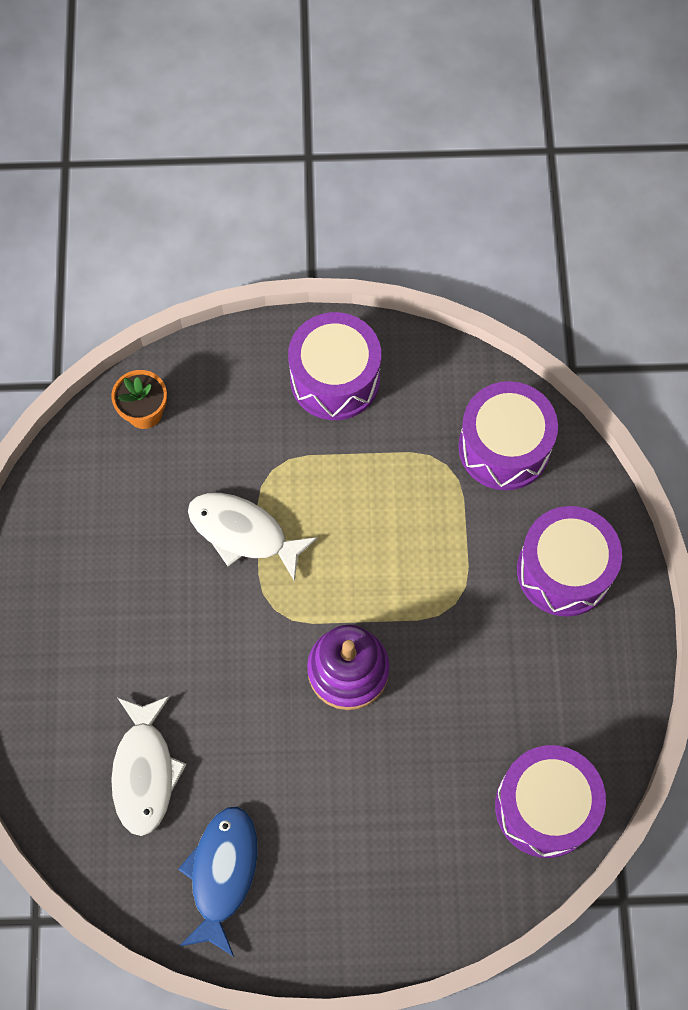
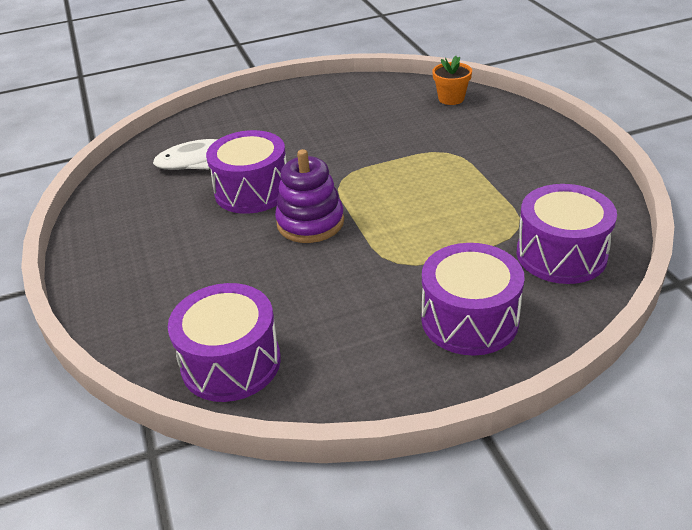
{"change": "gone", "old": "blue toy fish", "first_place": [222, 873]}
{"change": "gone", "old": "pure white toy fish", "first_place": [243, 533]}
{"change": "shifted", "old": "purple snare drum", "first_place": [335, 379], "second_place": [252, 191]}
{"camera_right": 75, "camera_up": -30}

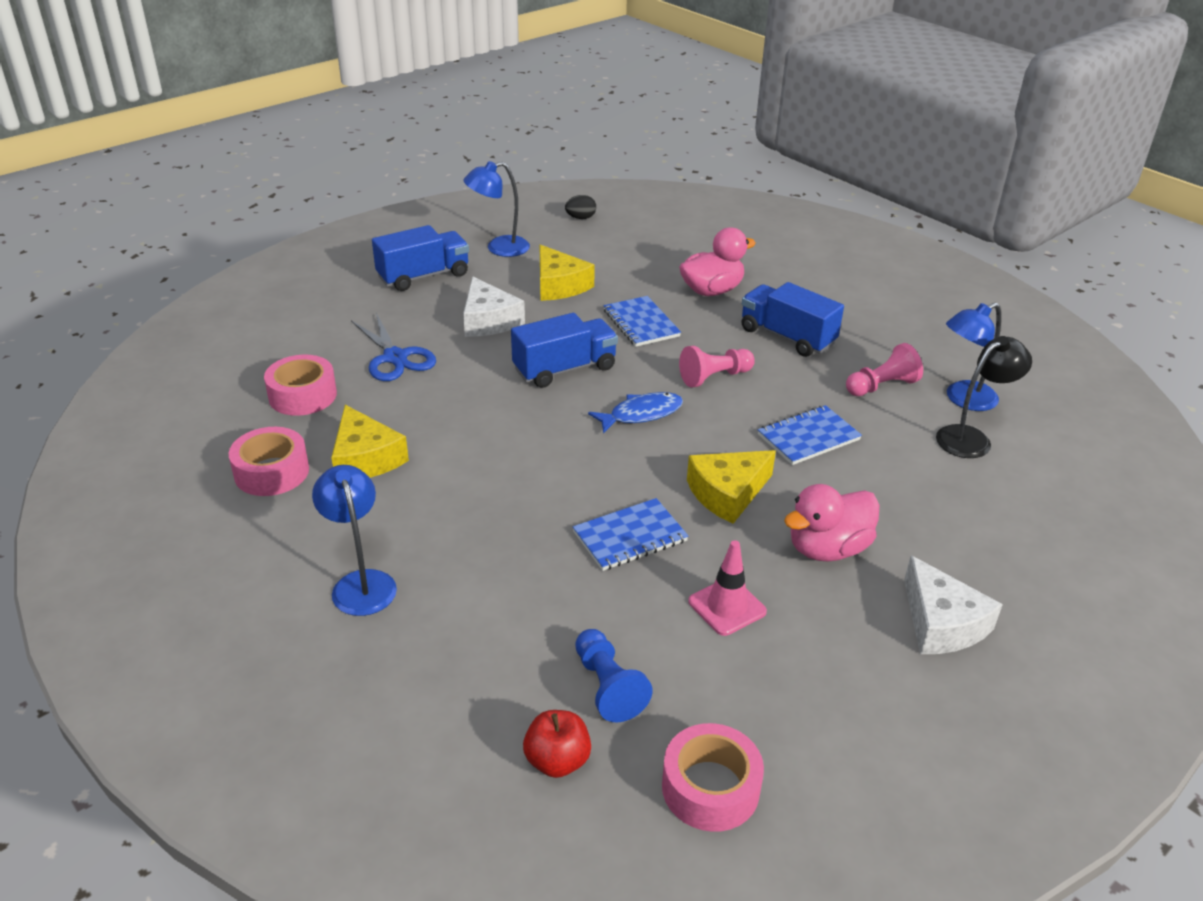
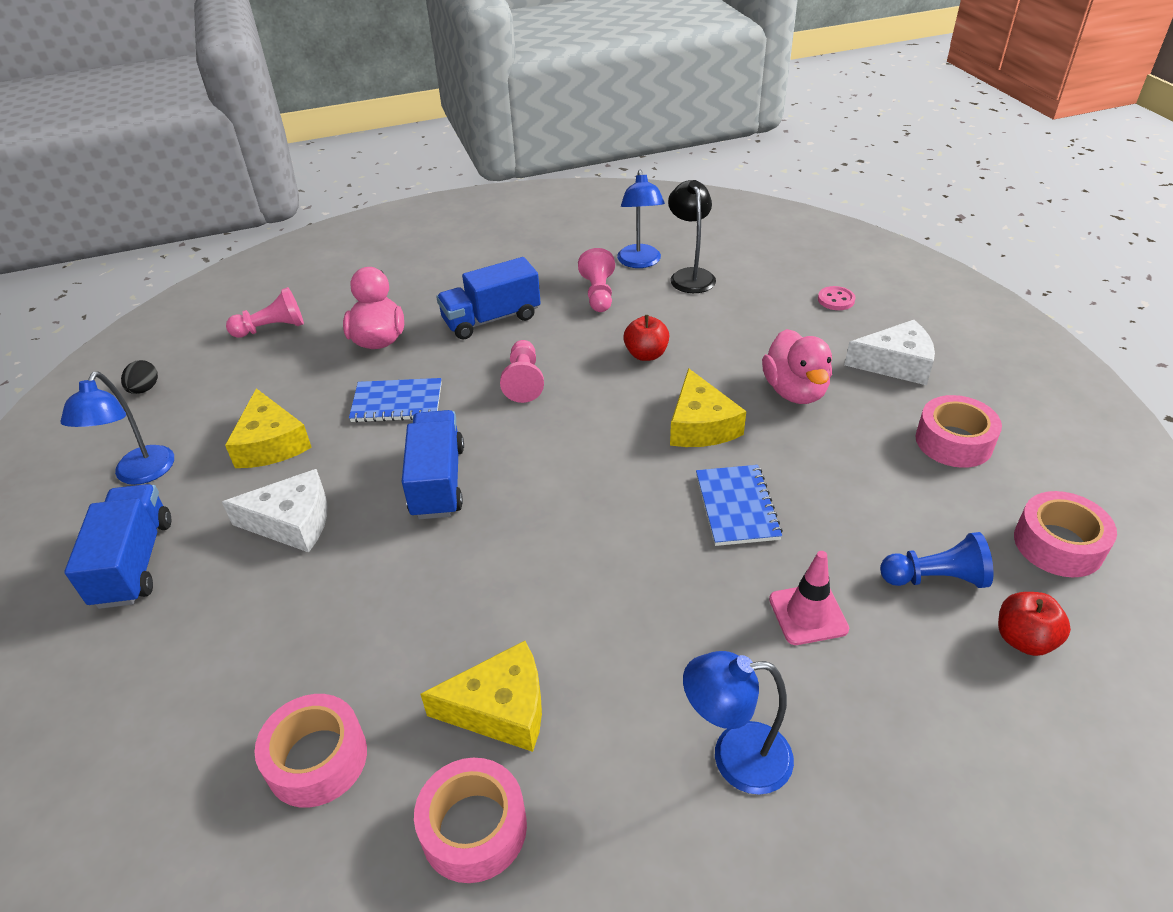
{"change": "gone", "old": "blue shears", "first_place": [395, 357]}
{"change": "rotated", "old": "bright yellow cheese wedge", "first_place": [559, 285], "second_place": [271, 443], "degrees": 75}
{"change": "gone", "old": "blue toy fish", "first_place": [641, 414]}
{"change": "shifted", "old": "pink road cone", "first_place": [727, 607], "second_place": [808, 614]}
{"change": "swapped", "old": "blue exercise book", "new": "red toy apple", "first_place": [808, 437], "second_place": [646, 354]}
{"change": "new", "new": "pink game pawn", "second_place": [272, 328]}
{"change": "new", "new": "pink button", "second_place": [836, 300]}
{"change": "new", "new": "pink sticky tape", "second_place": [953, 442]}
{"camera_right": -65, "camera_up": 5}

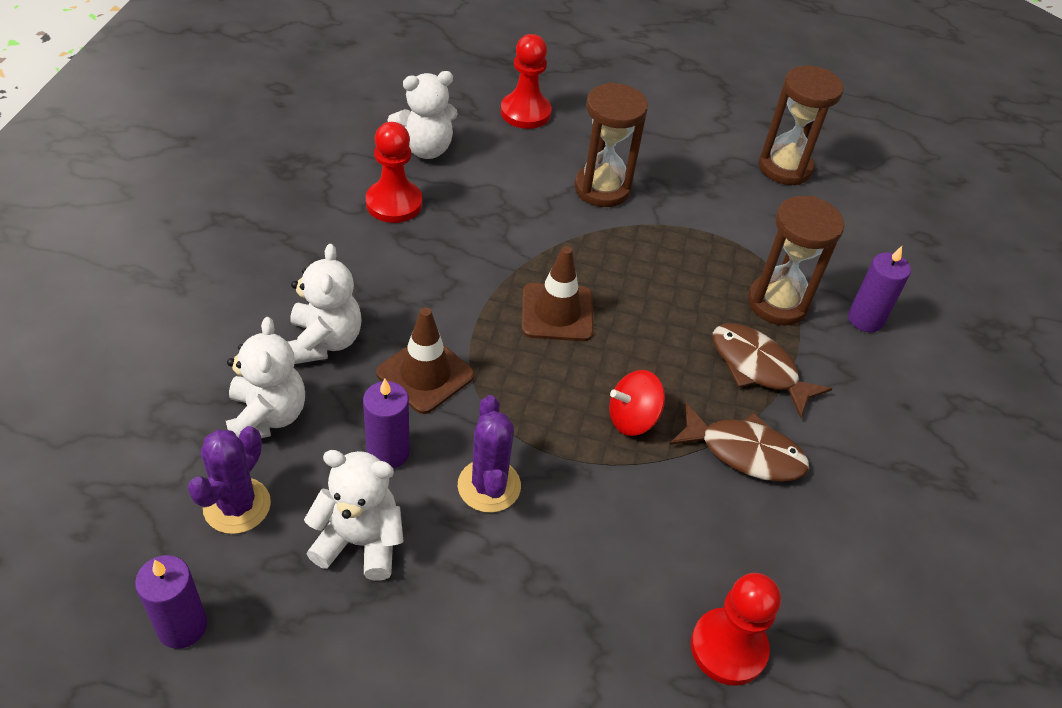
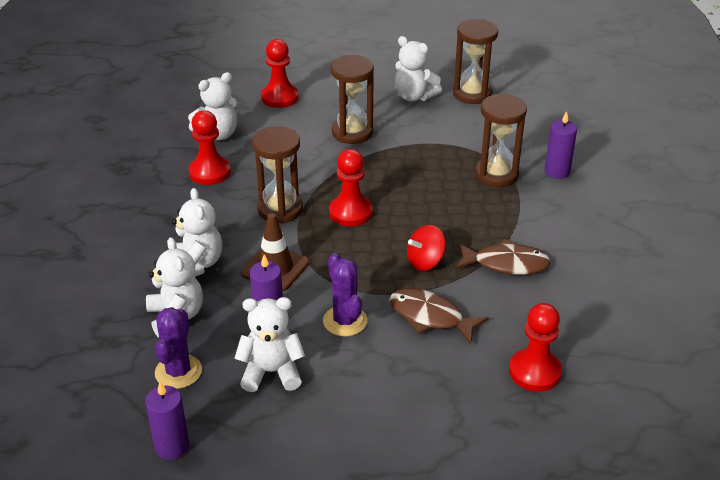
{"change": "swapped", "old": "russet road cone", "new": "red game pawn", "first_place": [557, 312], "second_place": [350, 212]}
{"change": "shifted", "old": "russet toy fish", "first_place": [758, 368], "second_place": [430, 317]}
{"change": "new", "new": "russet sand timer", "second_place": [280, 209]}
{"change": "new", "new": "pure white stuffed bear", "second_place": [414, 96]}
{"camera_right": -10, "camera_up": -10}

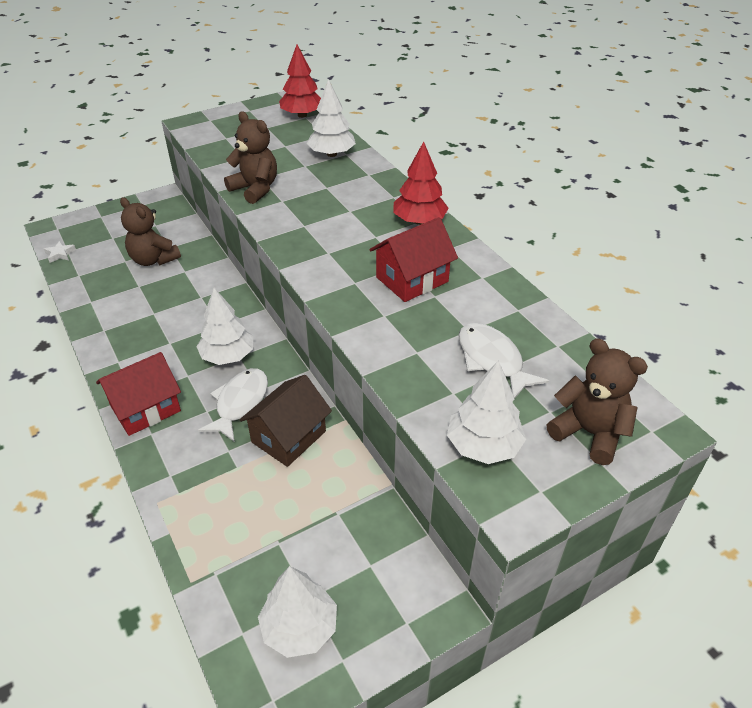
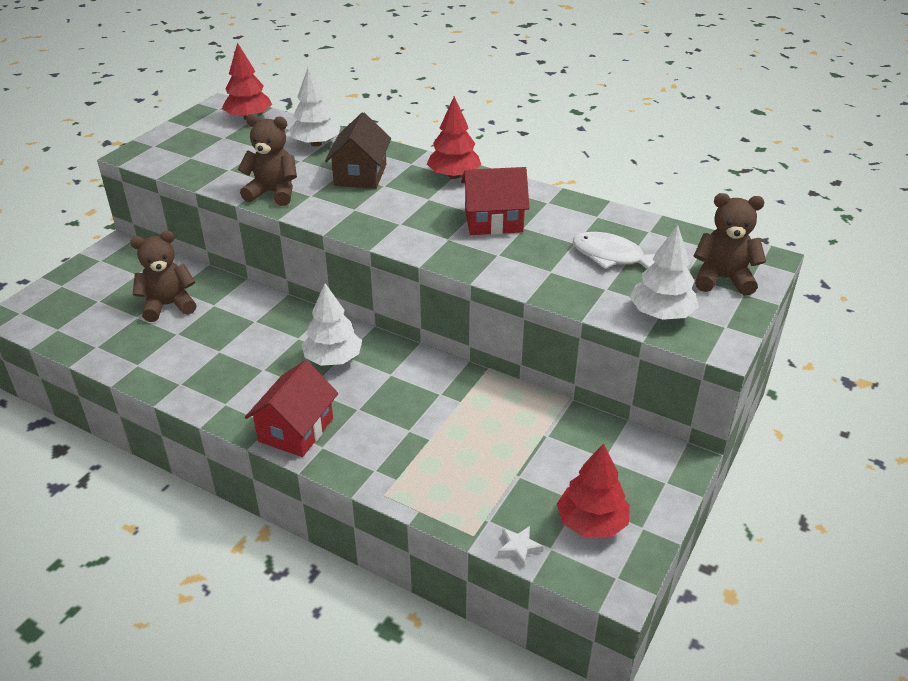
{"change": "shifted", "old": "pure white five-pointed star", "first_place": [60, 254], "second_place": [519, 548]}
{"change": "rotated", "old": "russet stuffed bear", "first_place": [153, 259], "second_place": [168, 305], "degrees": 150}
{"change": "gone", "old": "pure white toy fish", "first_place": [240, 403]}
{"change": "shifted", "old": "russet cottage", "first_place": [288, 436], "second_place": [360, 175]}
{"change": "repainted", "old": "pure white fir tree", "new": "red fir tree", "first_place": [300, 627], "second_place": [591, 523]}
{"change": "rotated", "old": "red cottage", "first_place": [412, 279], "second_place": [493, 221], "degrees": 60}
{"camera_right": -30, "camera_up": -5}

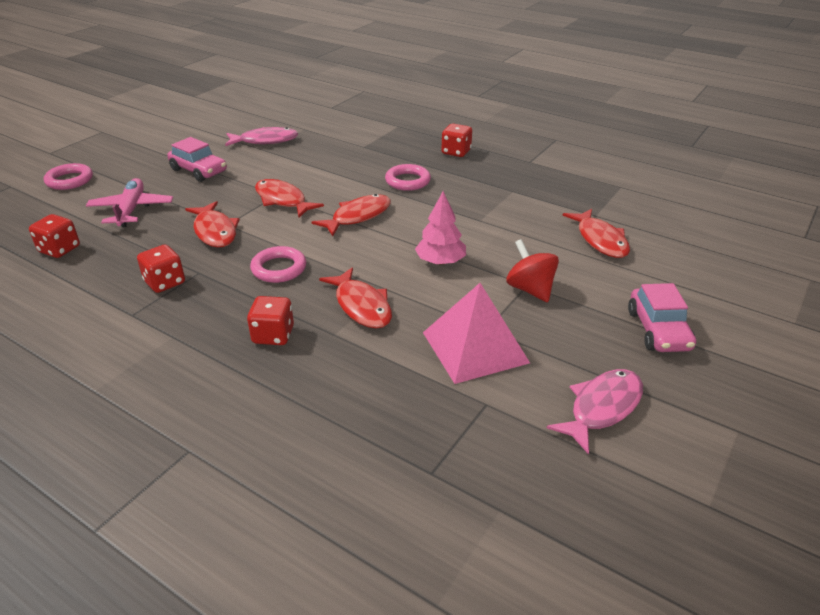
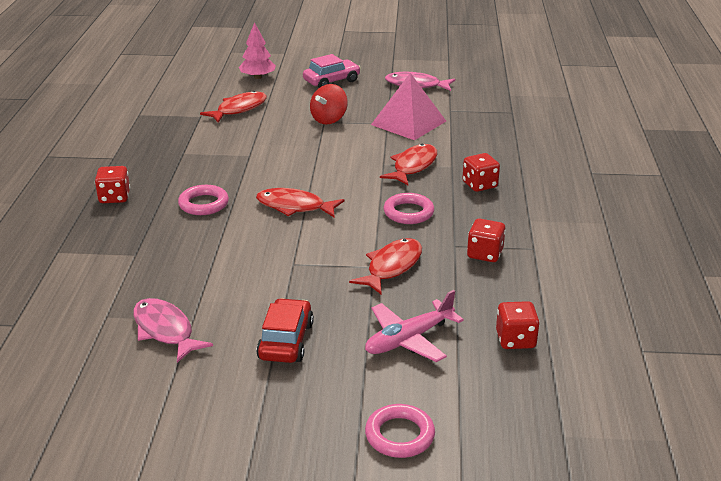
{"change": "repainted", "old": "pink car", "new": "red car", "first_place": [199, 171], "second_place": [286, 341]}
{"change": "gone", "old": "red toy fish", "first_place": [282, 200]}
{"change": "shifted", "old": "pink fir tree", "first_place": [440, 261], "second_place": [258, 77]}
{"camera_right": -120, "camera_up": -5}

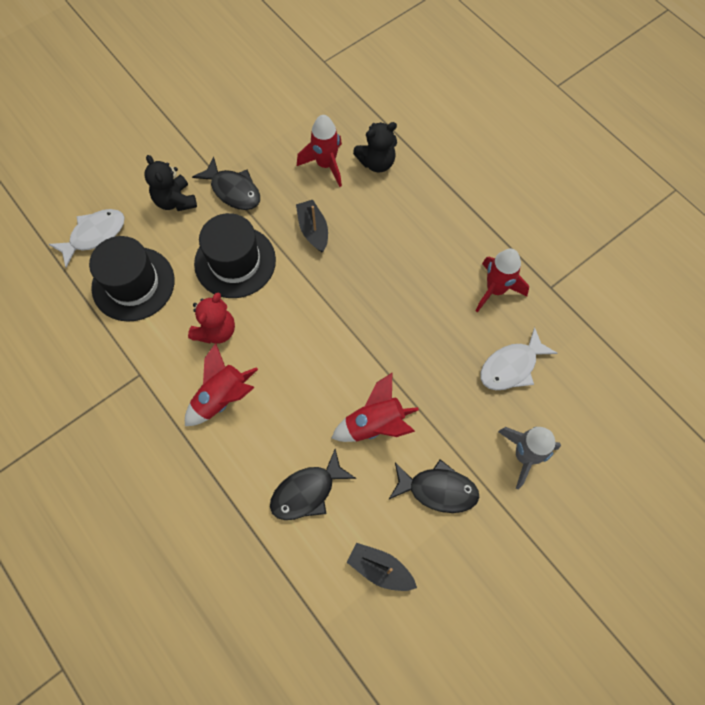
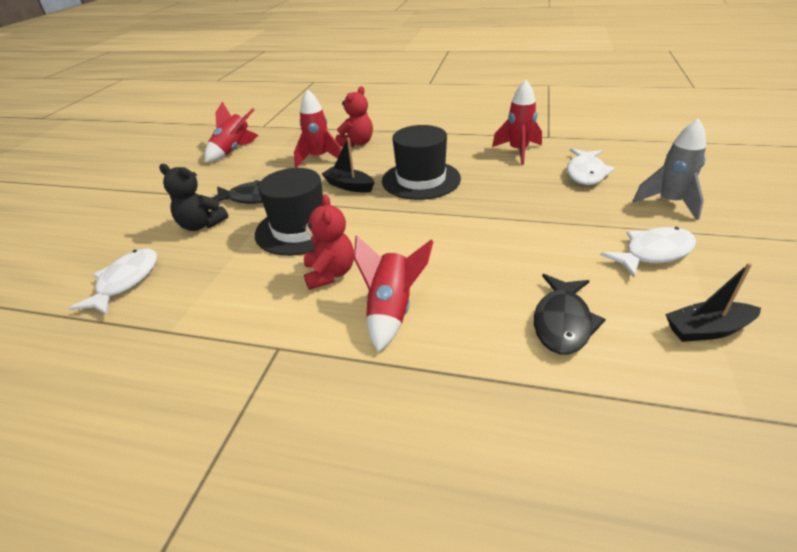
{"change": "shifted", "old": "black top hat", "first_place": [133, 284], "second_place": [421, 180]}
{"change": "shifted", "old": "red toy rocket", "first_place": [375, 424], "second_place": [233, 151]}
{"change": "repainted", "old": "black stuffed bear", "new": "red stuffed bear", "first_place": [376, 162], "second_place": [357, 143]}
{"change": "repainted", "old": "black toy fish", "new": "pure white toy fish", "first_place": [437, 489], "second_place": [653, 253]}
{"camera_right": -35, "camera_up": -30}

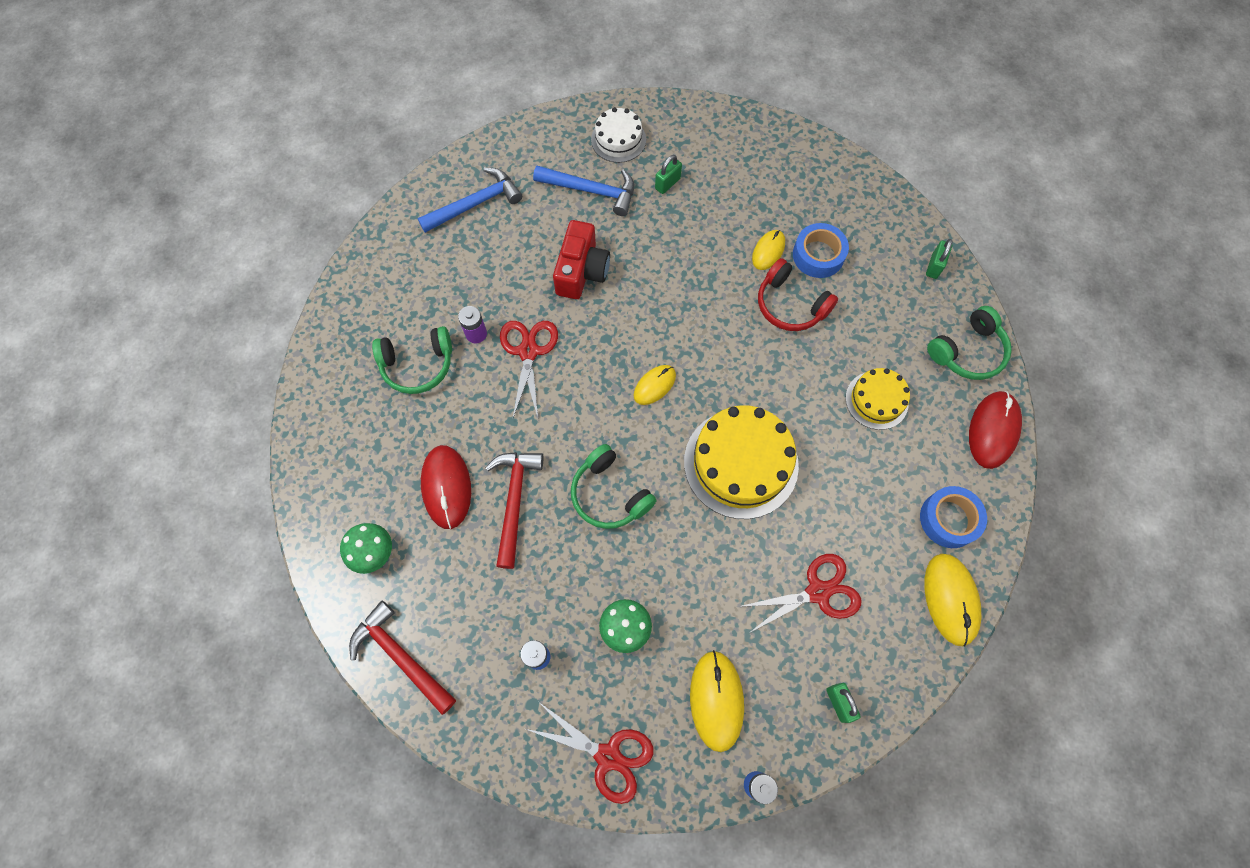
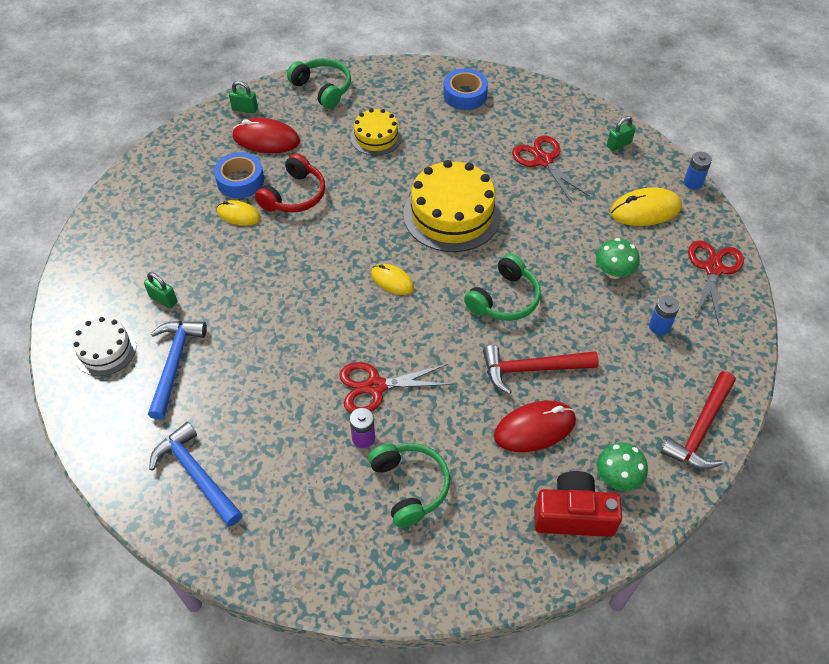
{"change": "shifted", "old": "red compact camera", "first_place": [581, 271], "second_place": [573, 515]}
{"change": "gone", "old": "bright yellow PC mouse", "first_place": [950, 599]}
{"change": "shifted", "old": "red PC mouse", "first_place": [993, 430], "second_place": [266, 139]}
{"camera_right": -100, "camera_up": -15}

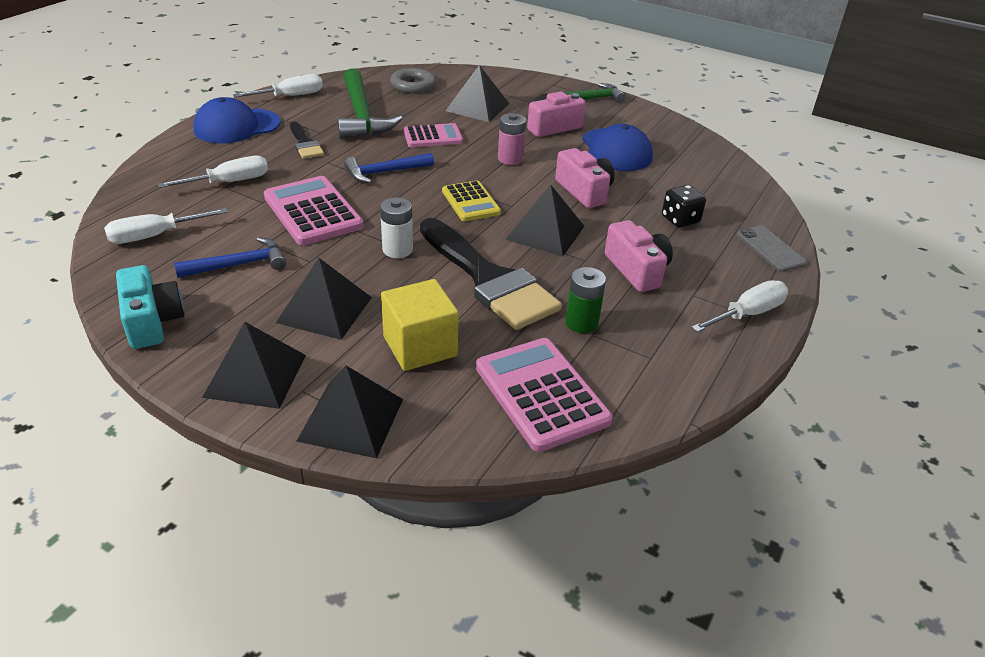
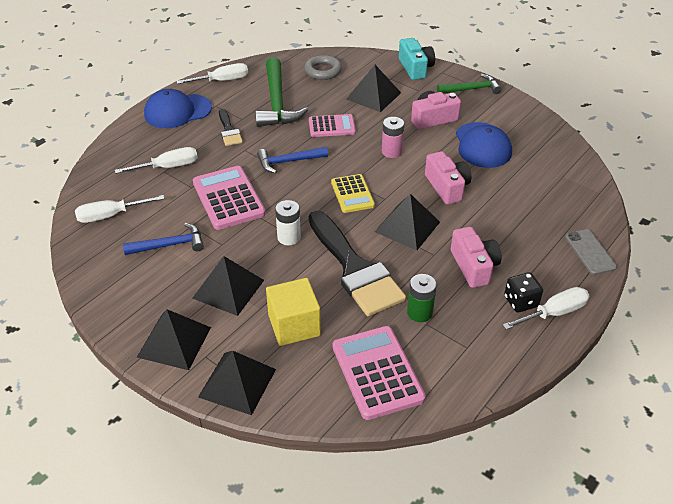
{"change": "shifted", "old": "turquoise compact camera", "first_place": [152, 321], "second_place": [415, 68]}
{"change": "shifted", "old": "black game die", "first_place": [680, 220], "second_place": [520, 302]}
{"camera_right": 10, "camera_up": 5}

